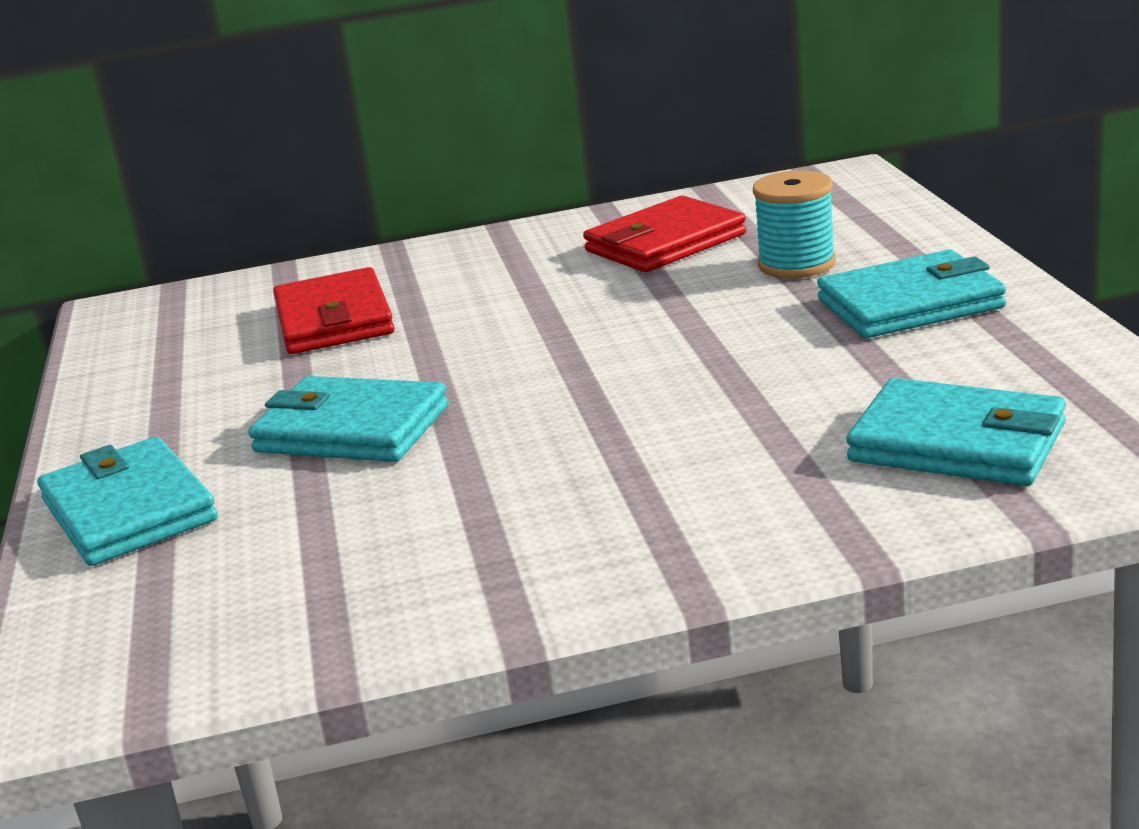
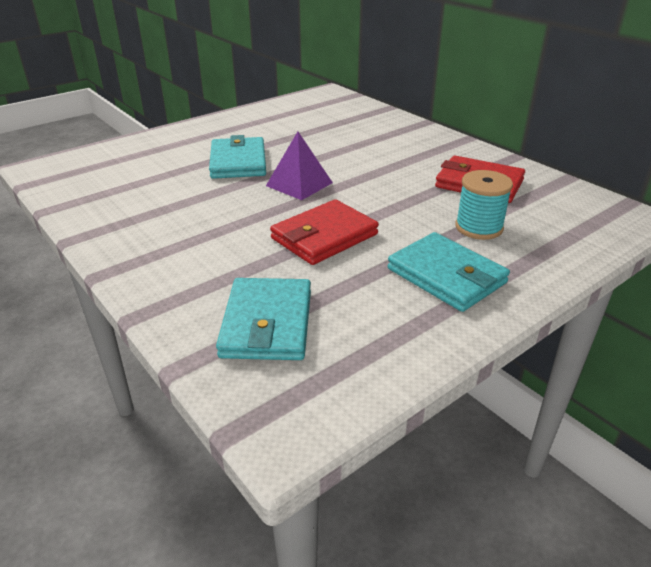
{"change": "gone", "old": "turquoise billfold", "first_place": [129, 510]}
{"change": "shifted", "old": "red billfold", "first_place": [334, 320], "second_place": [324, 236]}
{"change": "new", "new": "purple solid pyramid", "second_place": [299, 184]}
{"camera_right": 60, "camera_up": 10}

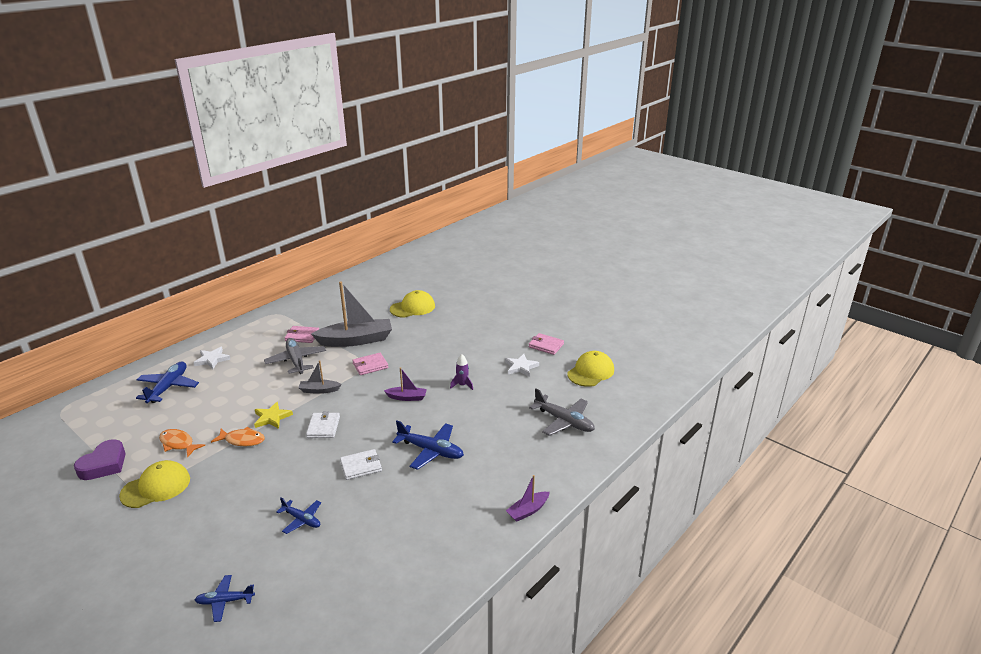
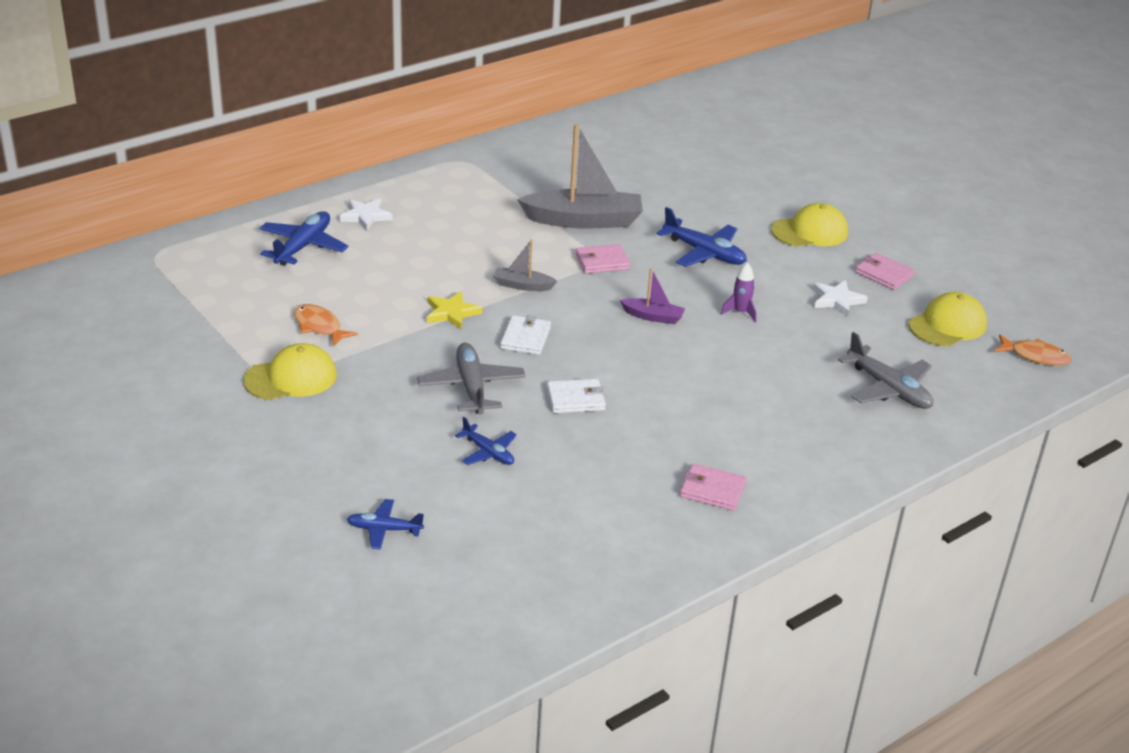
{"change": "gone", "old": "purple heart shape", "first_place": [104, 465]}
{"change": "shifted", "old": "orange toy fish", "first_place": [242, 440], "second_place": [1035, 356]}
{"change": "shifted", "old": "grey plane", "first_place": [296, 361], "second_place": [471, 387]}
{"change": "shifted", "old": "pink billfold", "first_place": [302, 336], "second_place": [712, 490]}
{"change": "shifted", "old": "bright yellow baseball cap", "first_place": [412, 307], "second_place": [810, 231]}
{"change": "shifted", "old": "blue plane", "first_place": [431, 451], "second_place": [704, 253]}
{"change": "gone", "old": "purple toy boat", "first_place": [528, 511]}
{"camera_right": 10, "camera_up": 5}

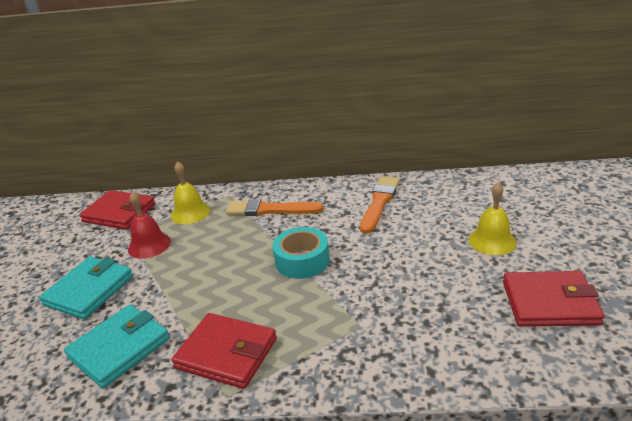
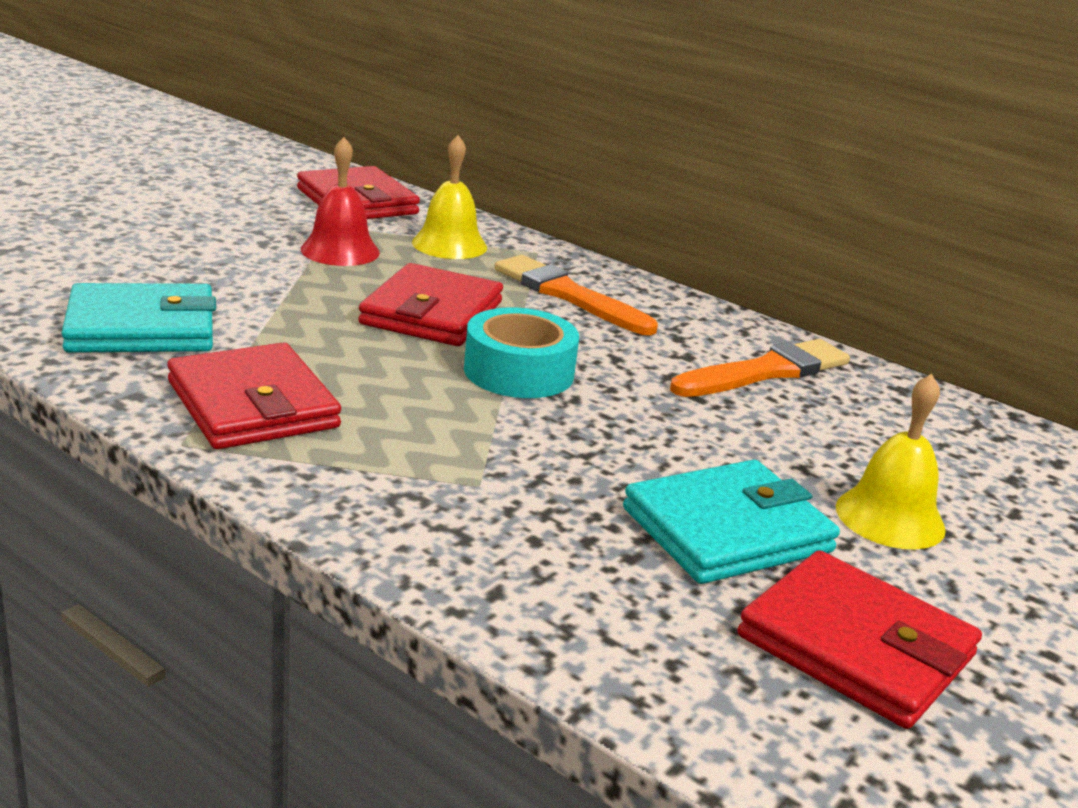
{"change": "shifted", "old": "turquoise billfold", "first_place": [89, 290], "second_place": [727, 530]}
{"change": "new", "new": "red billfold", "second_place": [432, 313]}
{"camera_right": 30, "camera_up": -5}

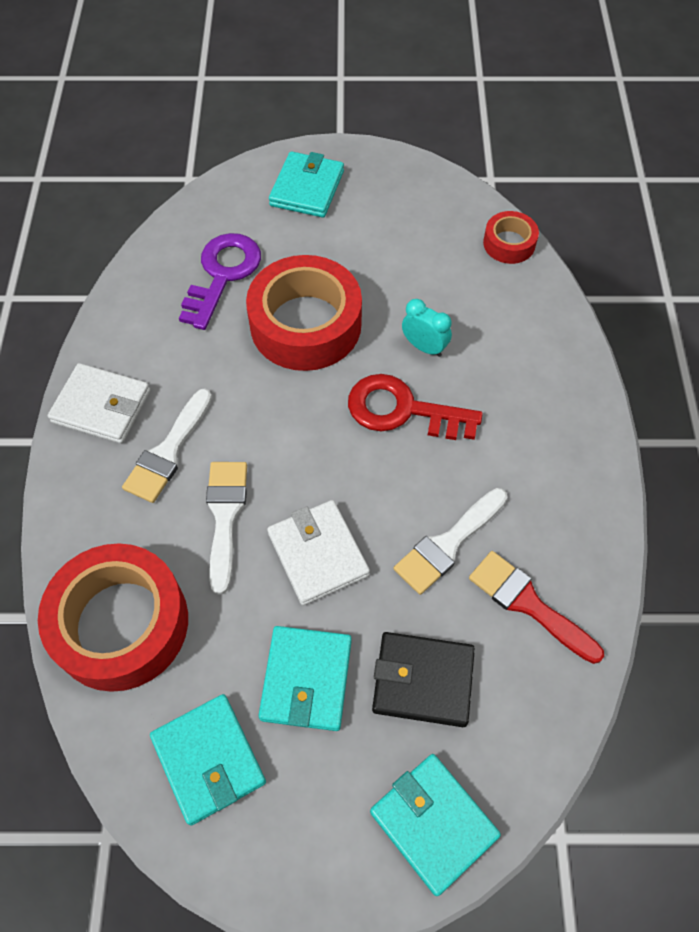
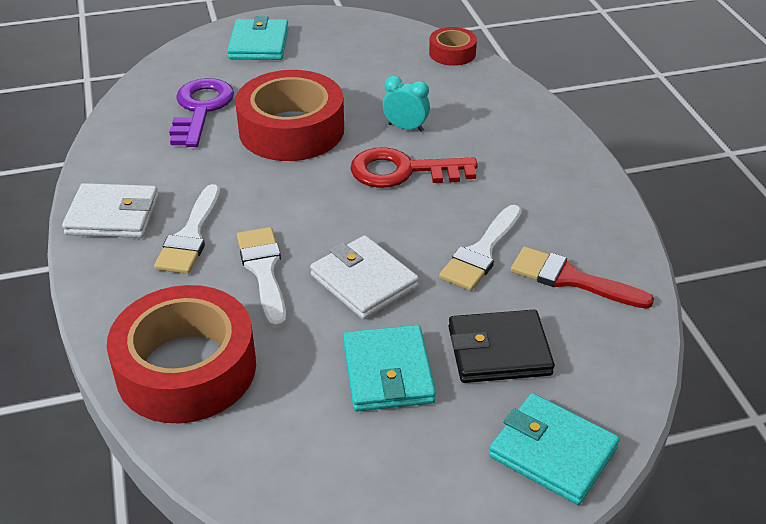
{"change": "gone", "old": "turquoise billfold", "first_place": [209, 759]}
{"camera_right": -15, "camera_up": -20}

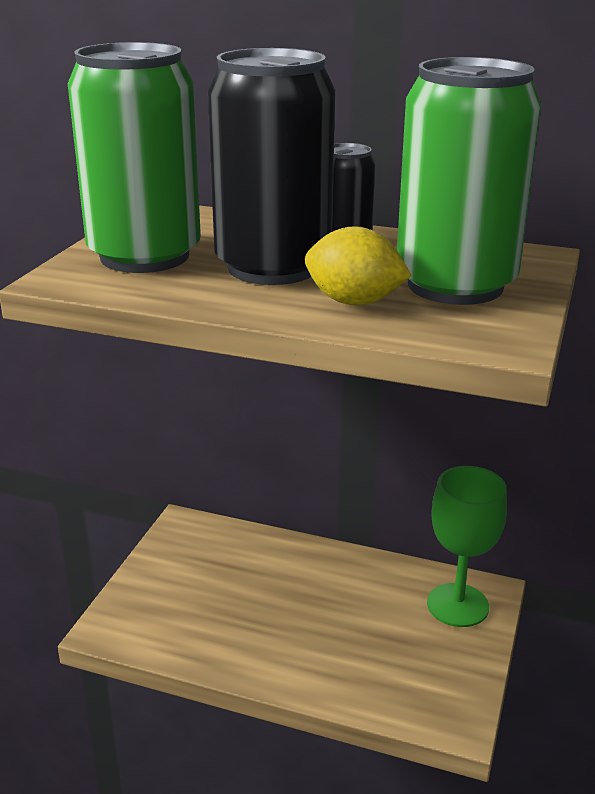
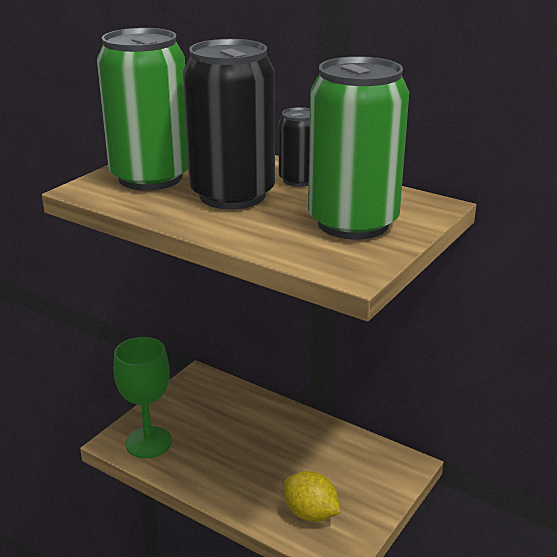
{"change": "shifted", "old": "bright yellow lemon", "first_place": [354, 302], "second_place": [310, 513]}
{"change": "shifted", "old": "green goblet", "first_place": [457, 605], "second_place": [148, 442]}
{"camera_right": 15, "camera_up": 0}

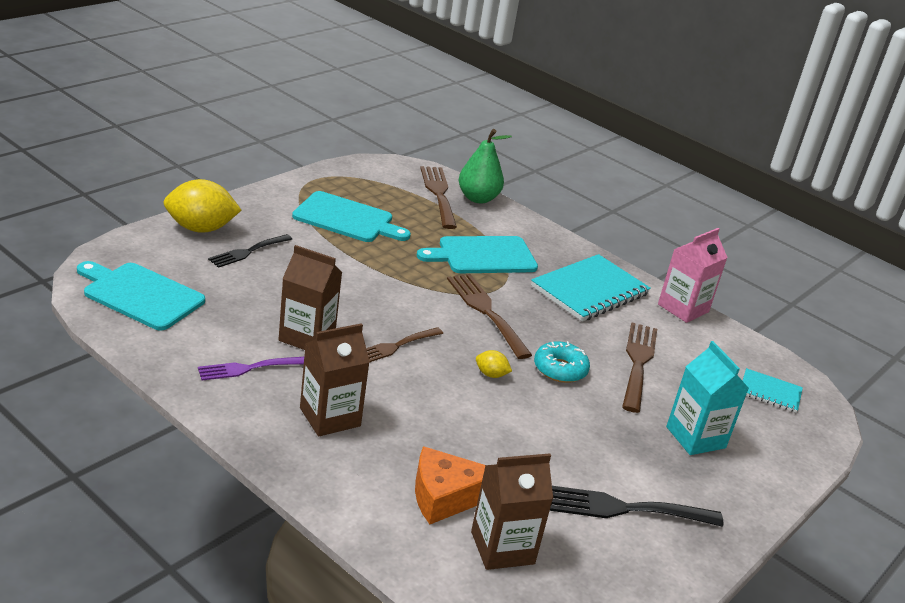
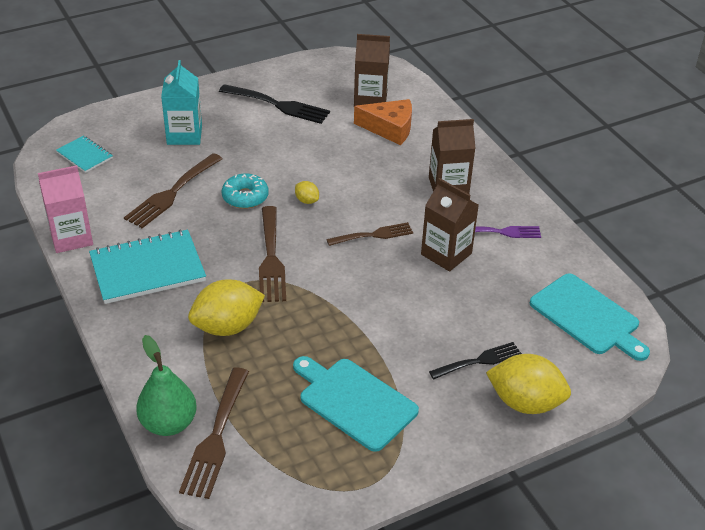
{"change": "swapped", "old": "turquoise chopping board", "new": "bright yellow lemon", "first_place": [483, 256], "second_place": [227, 326]}
{"camera_right": -155, "camera_up": 10}

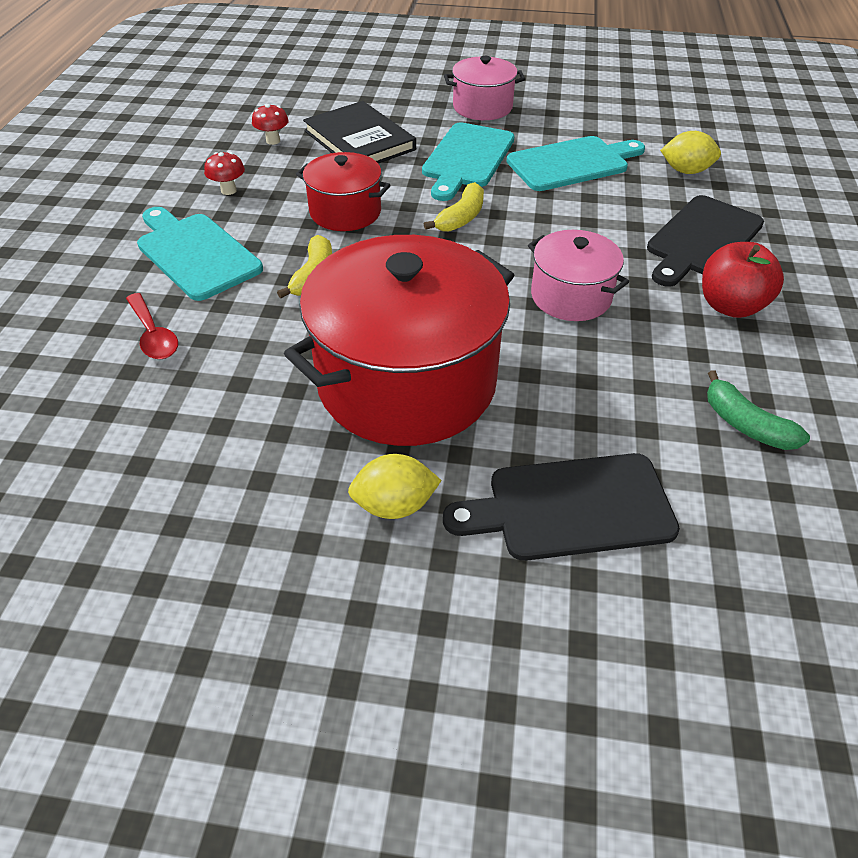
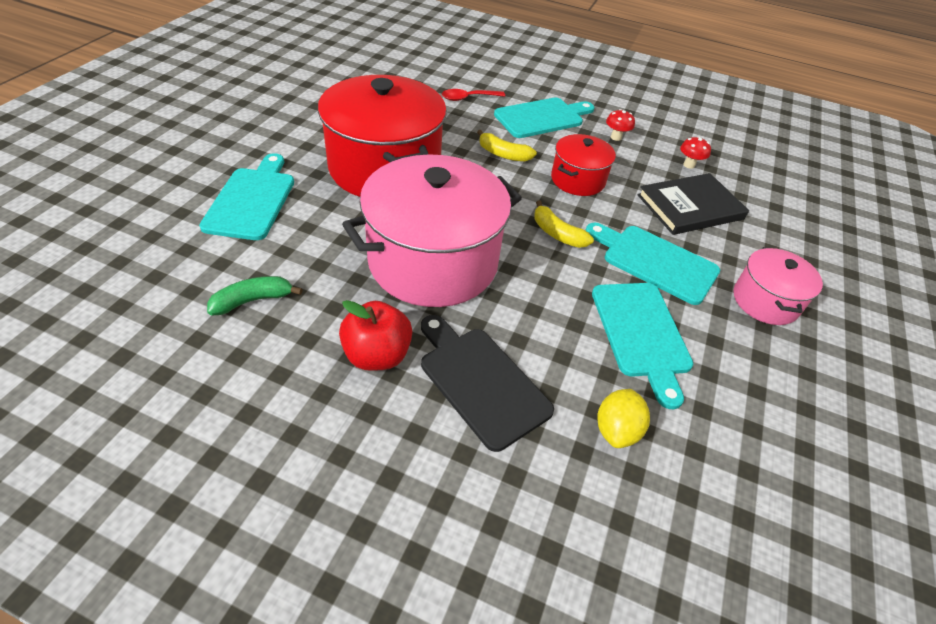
{"change": "gone", "old": "bright yellow lemon", "first_place": [394, 505]}
{"change": "repainted", "old": "black chopping board", "new": "turquoise chopping board", "first_place": [571, 507], "second_place": [252, 200]}
{"change": "scaled", "old": "pink stockpot", "first_place": [571, 296], "second_place": [433, 261], "factor": 1.97}
{"camera_right": 100, "camera_up": 0}

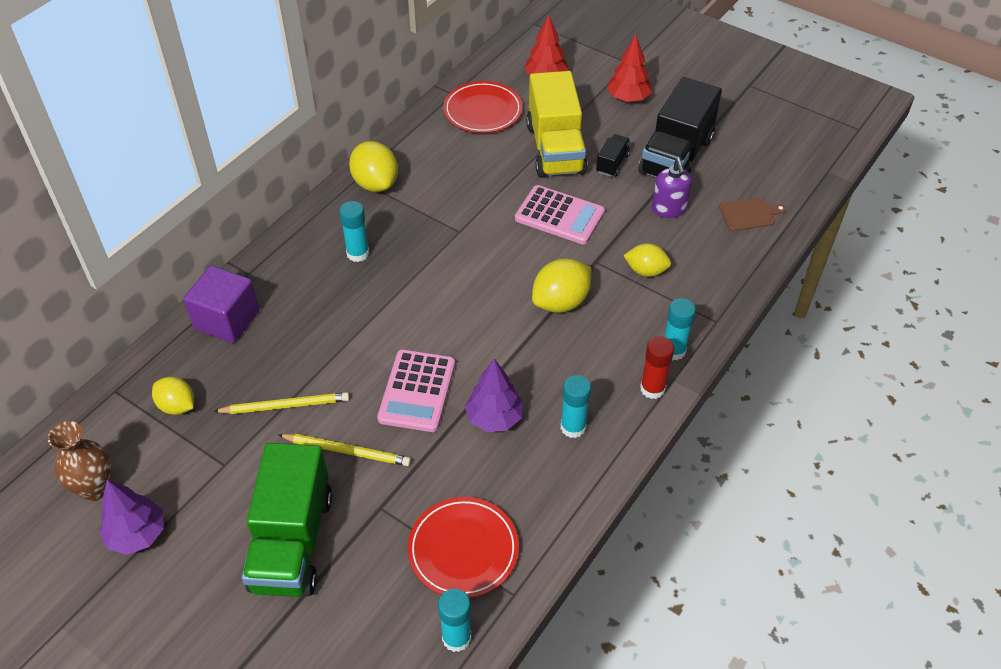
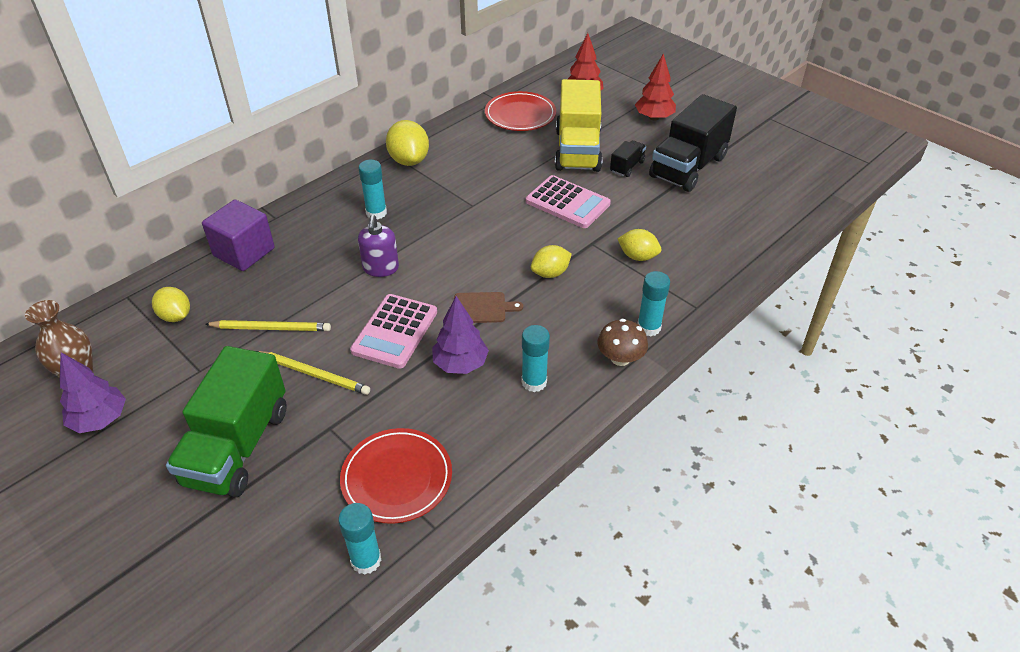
{"change": "scaled", "old": "bright yellow lemon", "first_place": [561, 302], "second_place": [550, 273], "factor": 0.66}
{"change": "swapped", "old": "red stick of glue", "new": "russet fungus", "first_place": [652, 388], "second_place": [620, 358]}
{"change": "shifted", "old": "purple soap dispenser", "first_place": [669, 209], "second_place": [381, 268]}
{"change": "shifted", "old": "russet chopping board", "first_place": [749, 214], "second_place": [482, 308]}
{"camera_right": 10, "camera_up": -5}

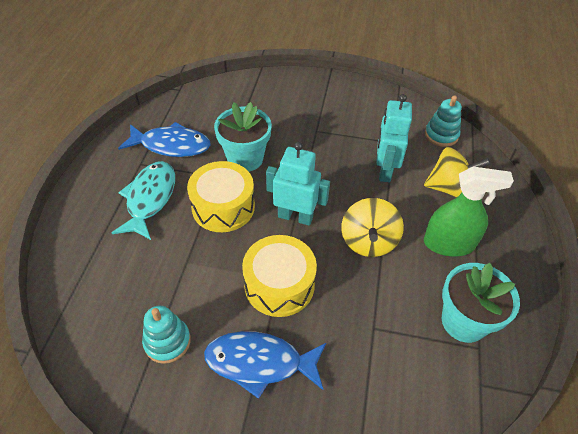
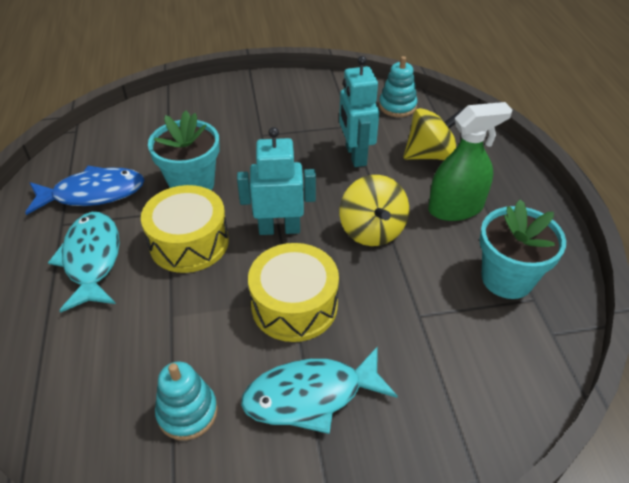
{"change": "repainted", "old": "blue toy fish", "new": "turquoise toy fish", "first_place": [259, 363], "second_place": [310, 396]}
{"camera_right": -20, "camera_up": -5}

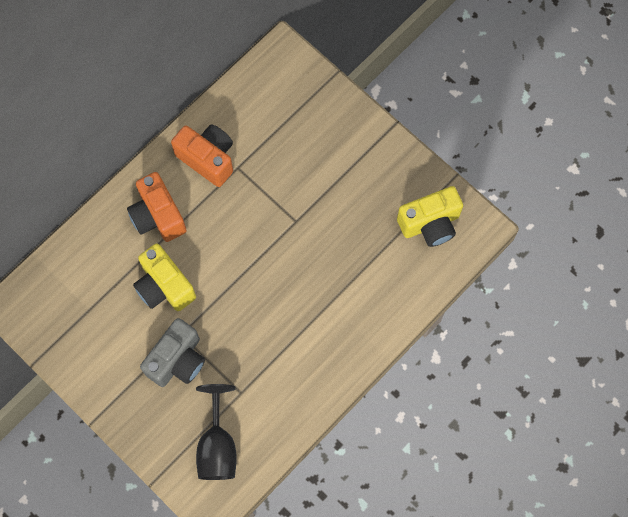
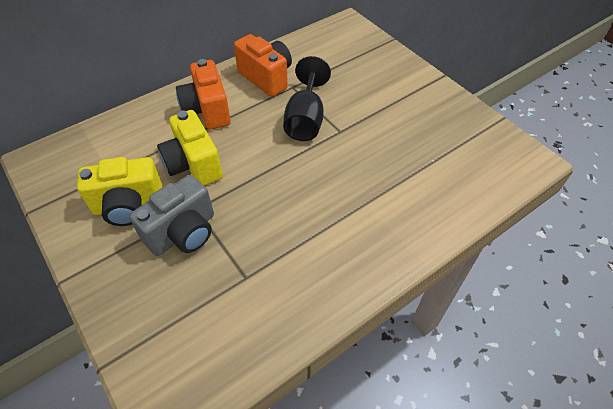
{"change": "shifted", "old": "black goblet", "first_place": [217, 446], "second_place": [305, 119]}
{"change": "shifted", "old": "bright yellow compact camera", "first_place": [430, 224], "second_place": [129, 206]}
{"camera_right": 10, "camera_up": -20}

